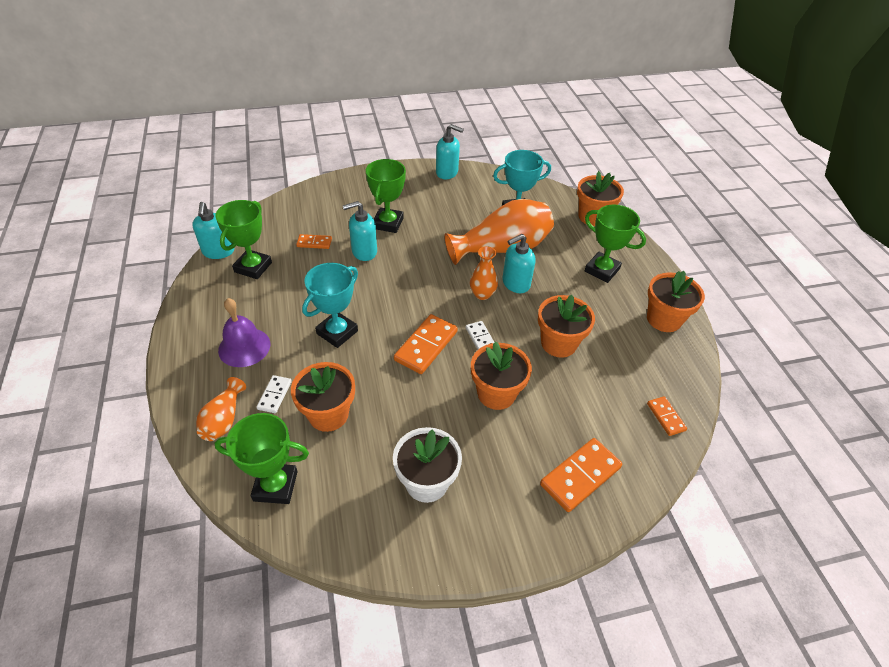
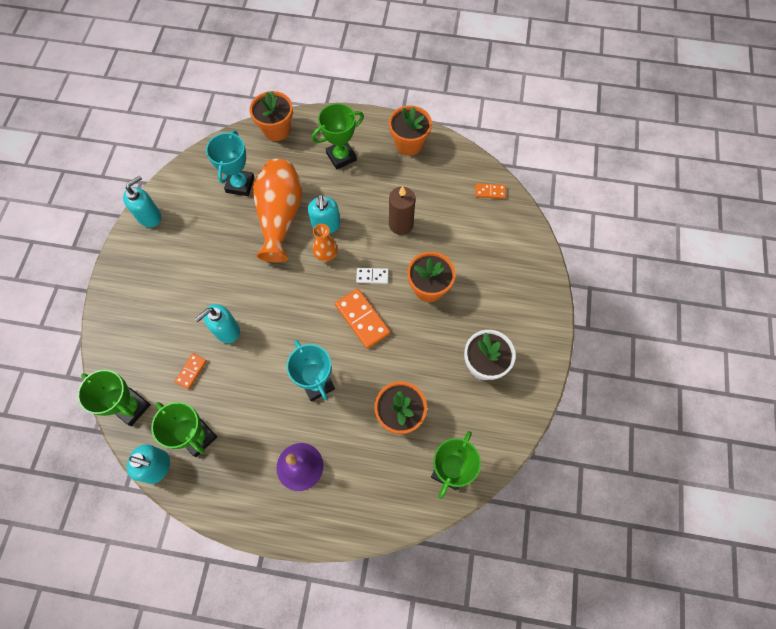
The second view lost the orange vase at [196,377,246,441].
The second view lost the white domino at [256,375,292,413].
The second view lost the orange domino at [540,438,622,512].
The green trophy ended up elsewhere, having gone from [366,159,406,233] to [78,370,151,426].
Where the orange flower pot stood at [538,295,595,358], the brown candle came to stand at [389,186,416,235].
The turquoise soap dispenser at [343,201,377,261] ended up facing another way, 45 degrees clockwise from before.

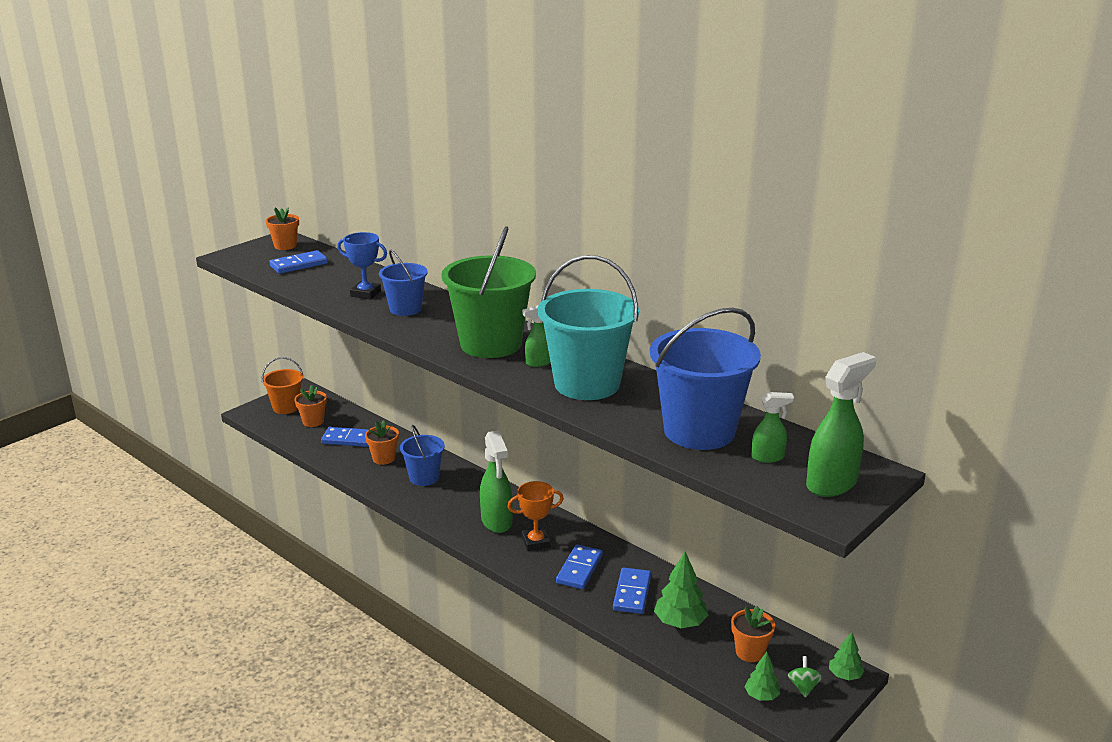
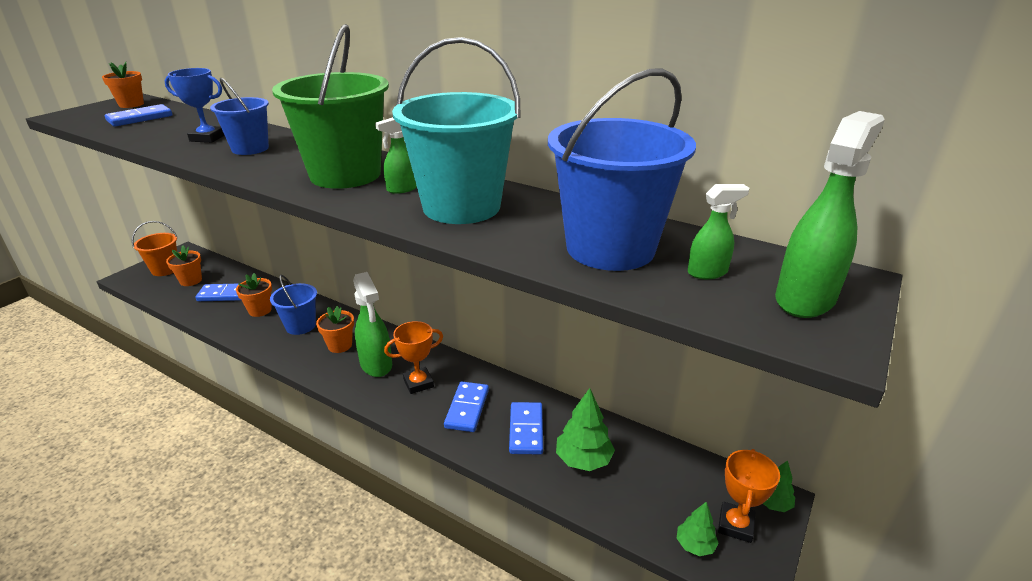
The orange flower pot ended up elsewhere, having gone from [731,606,775,662] to [316,306,354,353].
Where the green spinning top stood at [788,656,823,698], the orange trophy came to stand at [718,449,780,543].

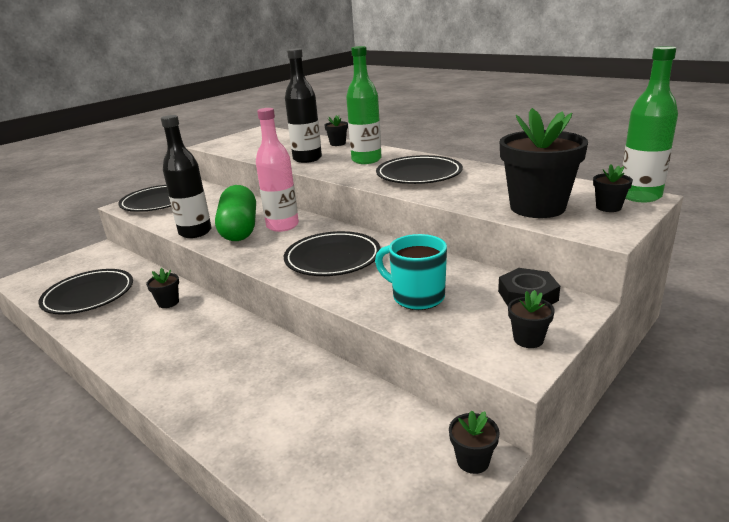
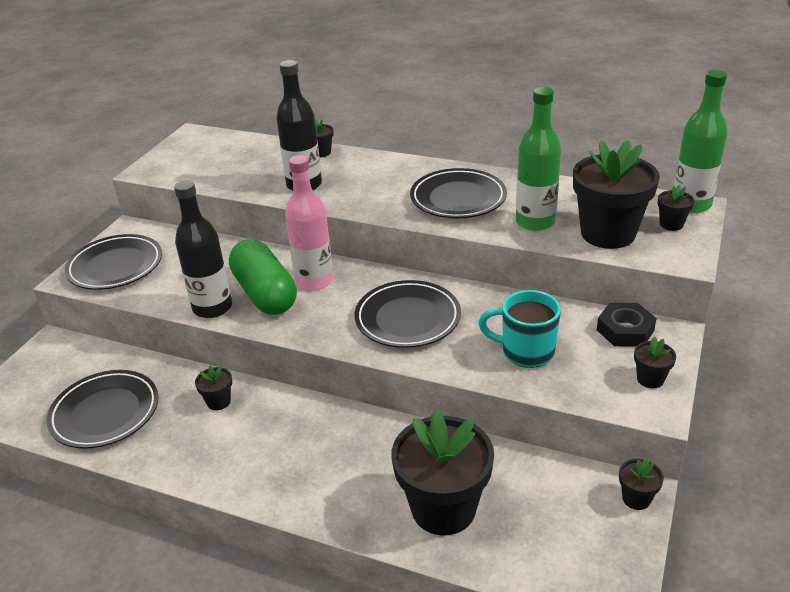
The second view gained the black flower pot at [391,410,494,535].
The green bottle ended up elsewhere, having gone from [346,46,382,164] to [516,87,561,231].

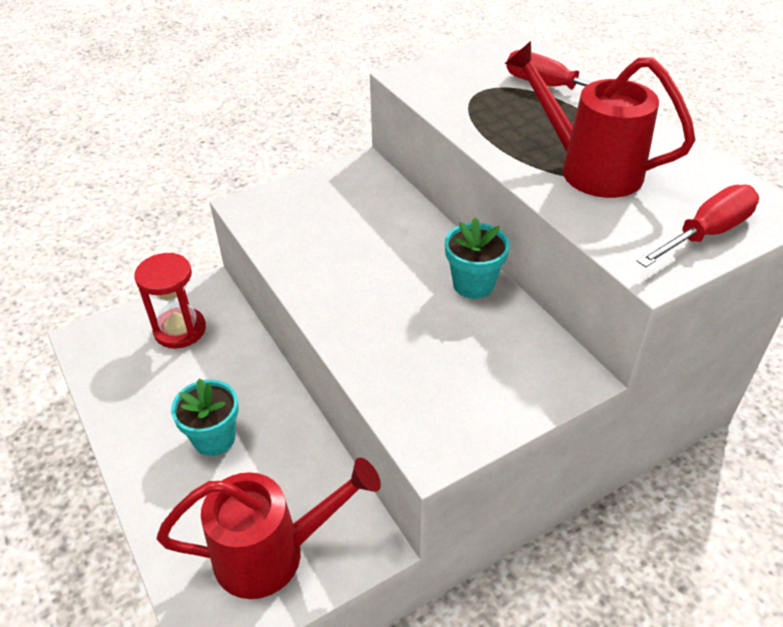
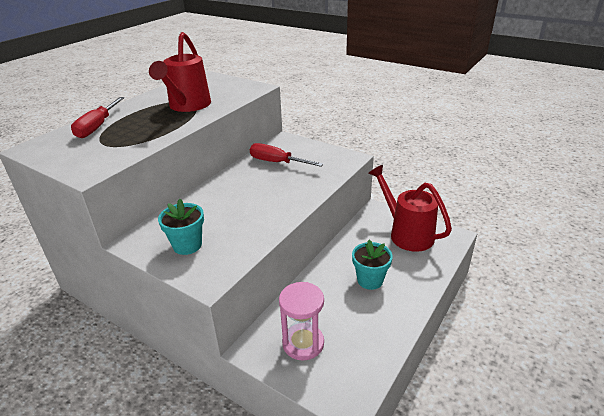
The turquoise flower pot ended up elsewhere, having gone from [445,217,510,299] to [158,199,204,255].
The red screwdriver ended up elsewhere, having gone from [637,185,759,267] to [250,143,323,167].
What was the red hourglass at [134,253,206,349] turned into the pink hourglass at [279,282,324,360].

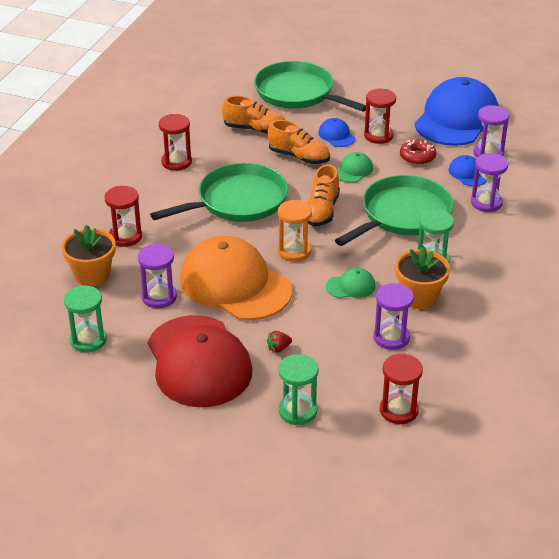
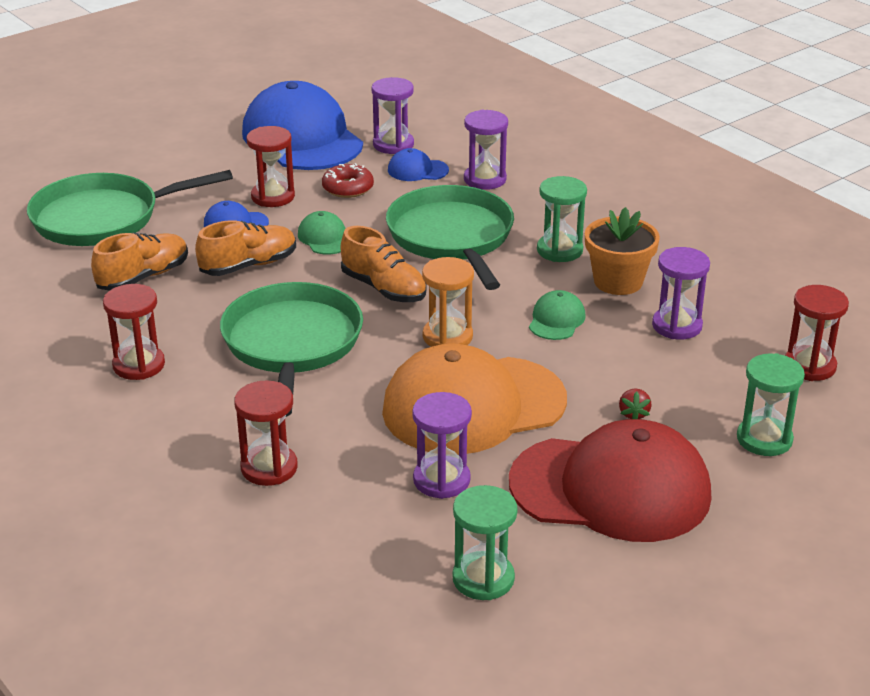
The second view lost the orange flower pot at [62,225,115,287].

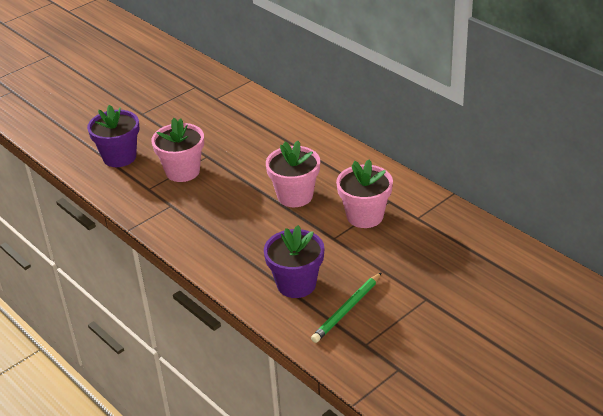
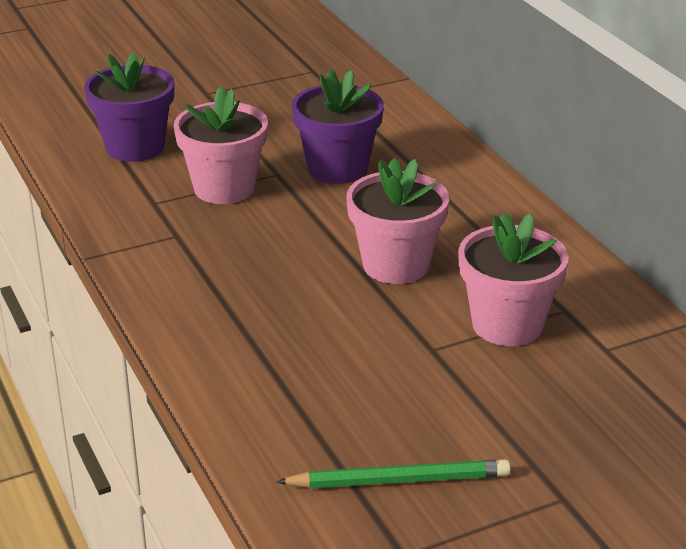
The purple flower pot ended up elsewhere, having gone from [264,225,324,298] to [292,69,384,184].
The green pencil at [311,272,382,343] ended up facing another way, 150 degrees counterclockwise from before.

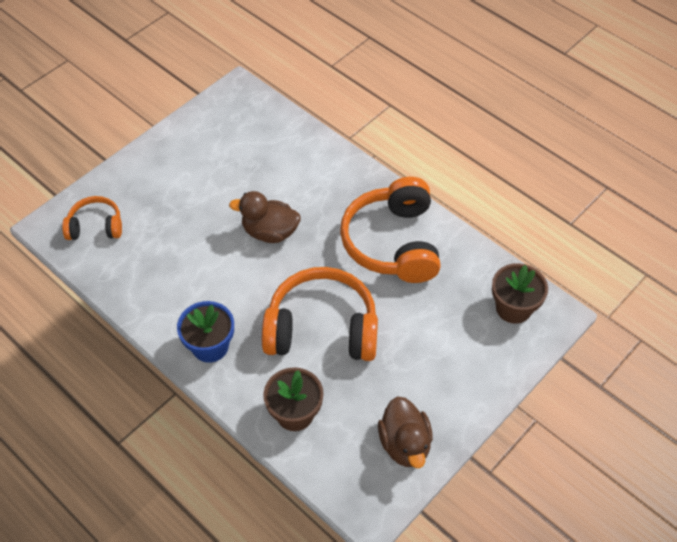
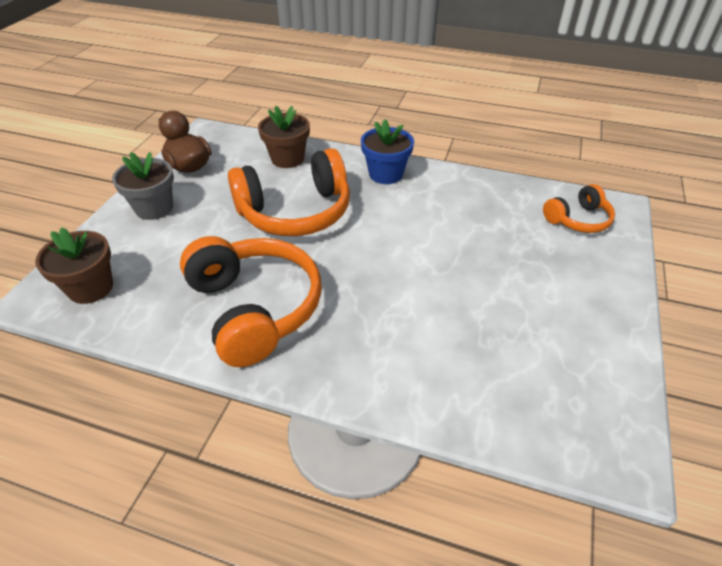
The second view lost the brown duck at [229,191,301,243].
The second view gained the grey flower pot at [112,152,174,220].

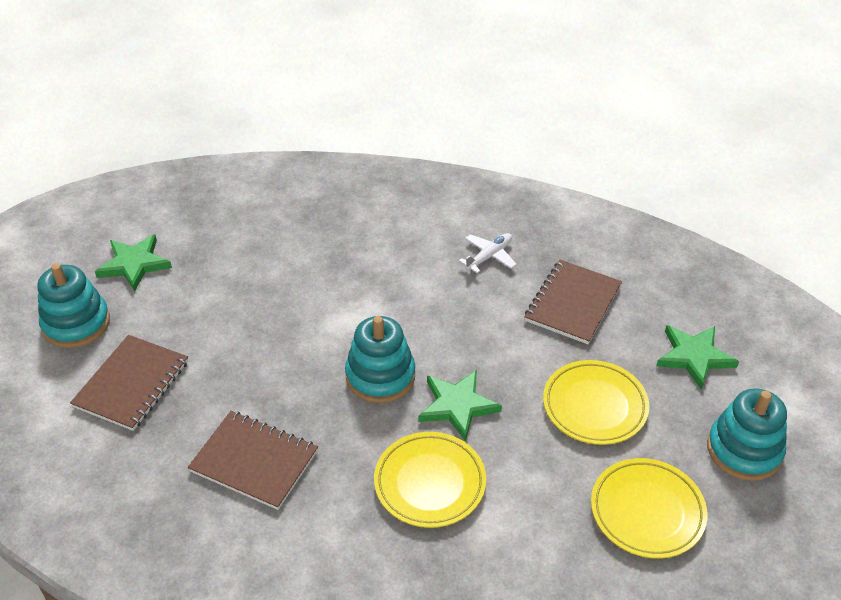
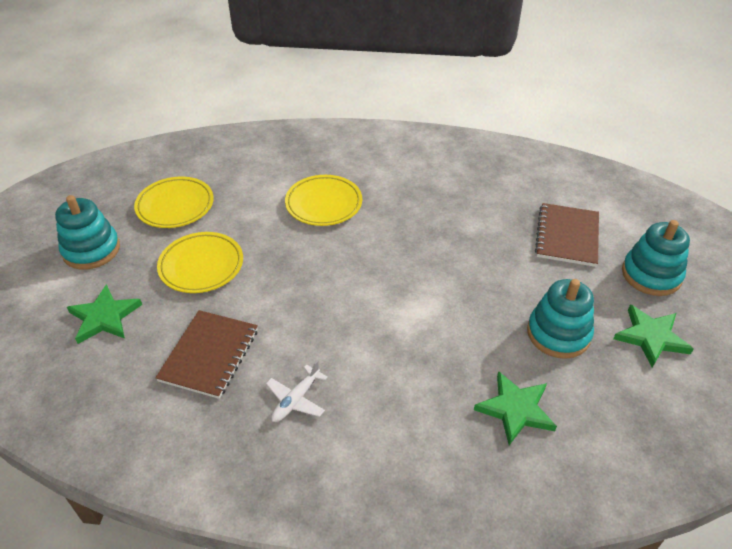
The second view lost the brown notebook at [188,411,318,510].
The turquoise stacking toy ended up elsewhere, having gone from [345,316,415,403] to [527,279,594,359].
The green star ended up elsewhere, having gone from [419,370,502,442] to [474,371,557,445].

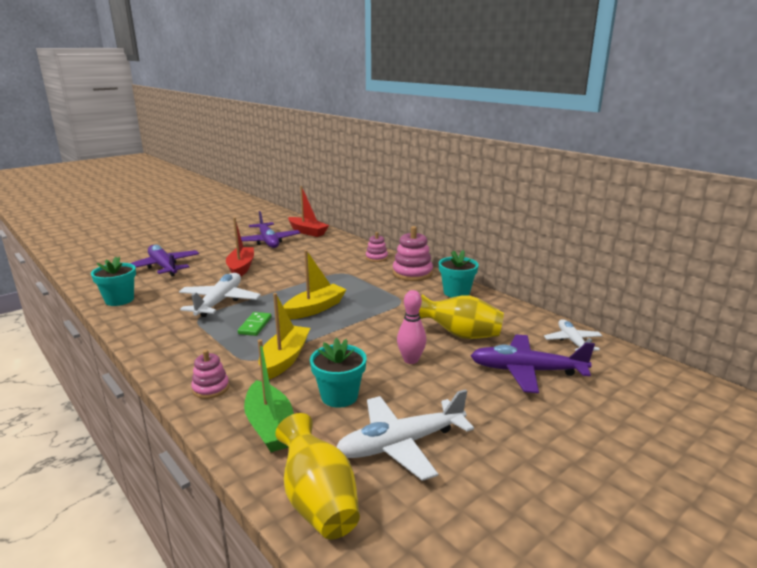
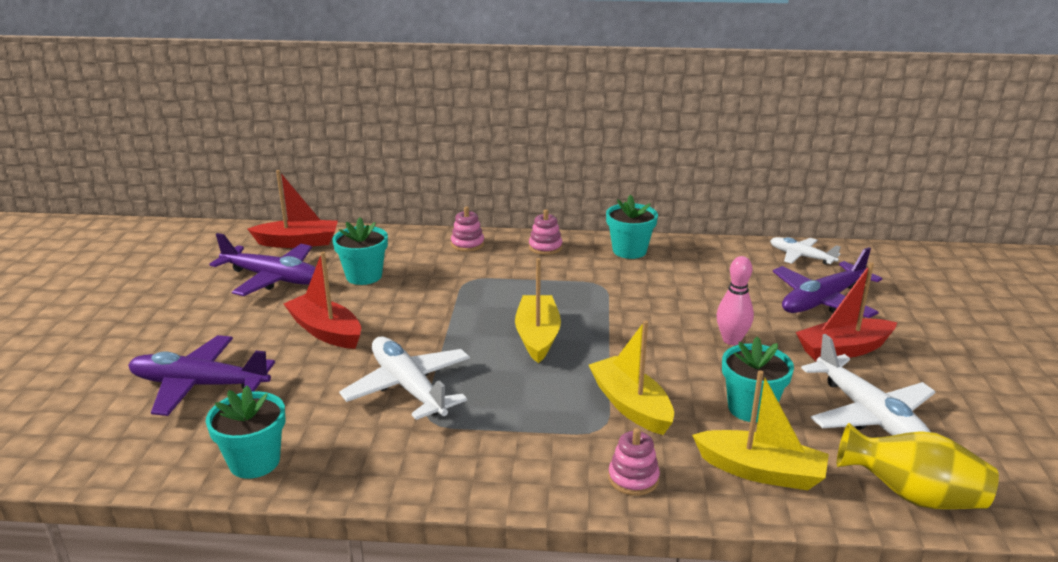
The second view lost the green domino at [238,312,272,336].
The second view lost the yellow vase at [419,294,504,339].
The second view gained the turquoise flower pot at [332,218,388,285].
The second view gained the red boat at [796,262,897,362].
What was the green boat at [244,339,294,452] turned into the yellow boat at [692,370,829,490].
The white plane at [337,389,474,481] ended up facing another way, 45 degrees counterclockwise from before.
The size of the pink stacking toy at [393,226,433,281] changed by a factor of 0.60.

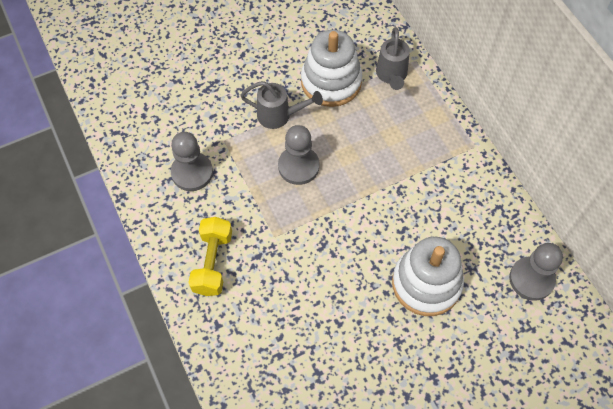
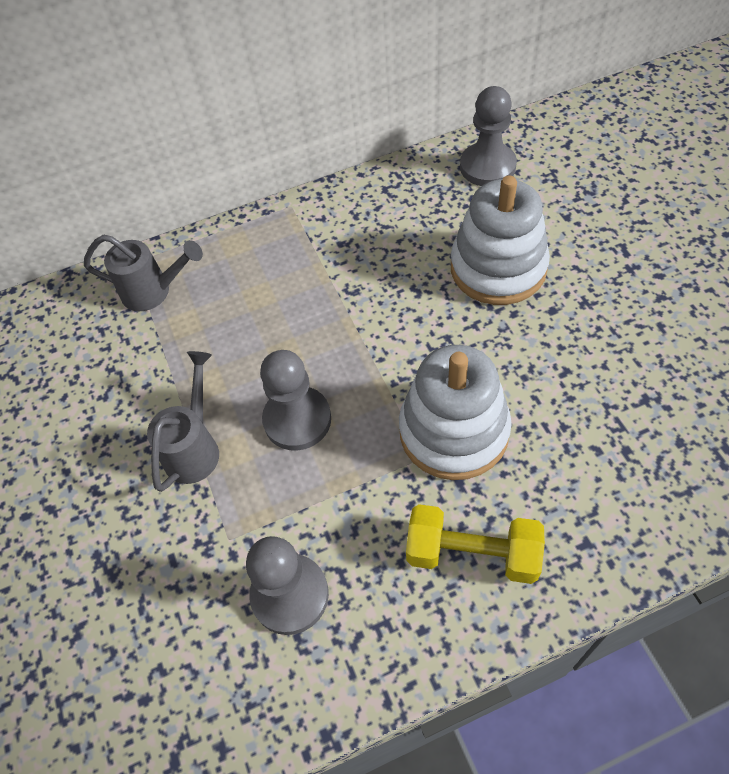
The white stacking toy ended up elsewhere, having gone from [301,30,363,107] to [399,345,512,480].

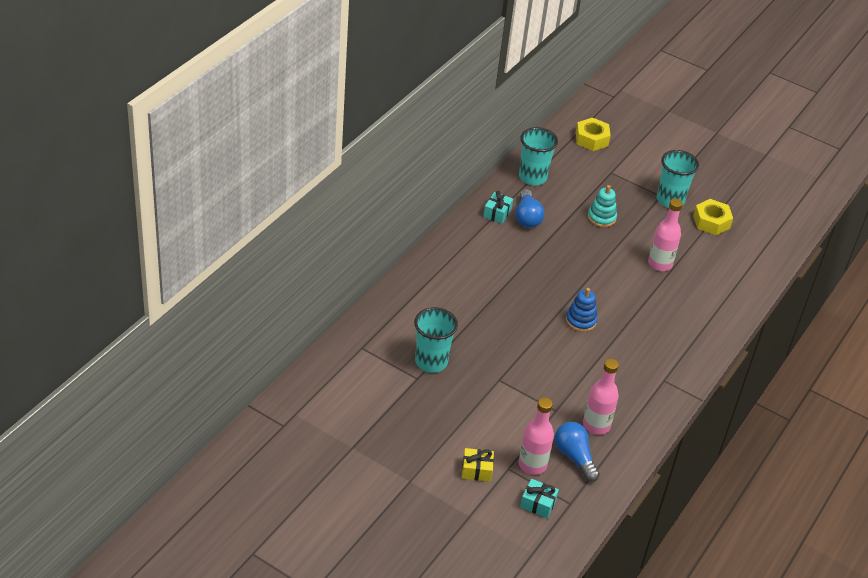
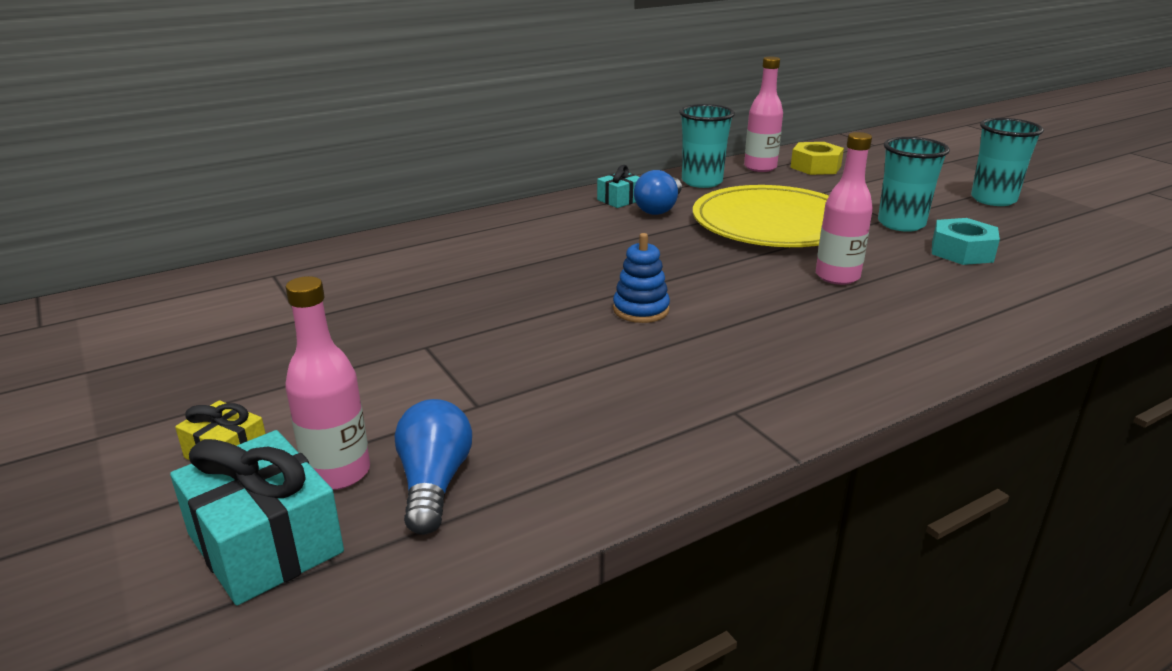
The turquoise cup ended up elsewhere, having gone from [414,307,458,373] to [971,118,1044,206].
The pink bottle ended up elsewhere, having gone from [583,359,619,435] to [744,57,783,172].
Where the turquoise stacking toy stood at [588,185,617,227], the yellow plate came to stand at [693,185,829,247].
What was the yellow nut at [693,199,733,235] turned into the turquoise nut at [932,218,1000,265].
The size of the turquoise gift at [520,479,559,518] changed by a factor of 1.78.

